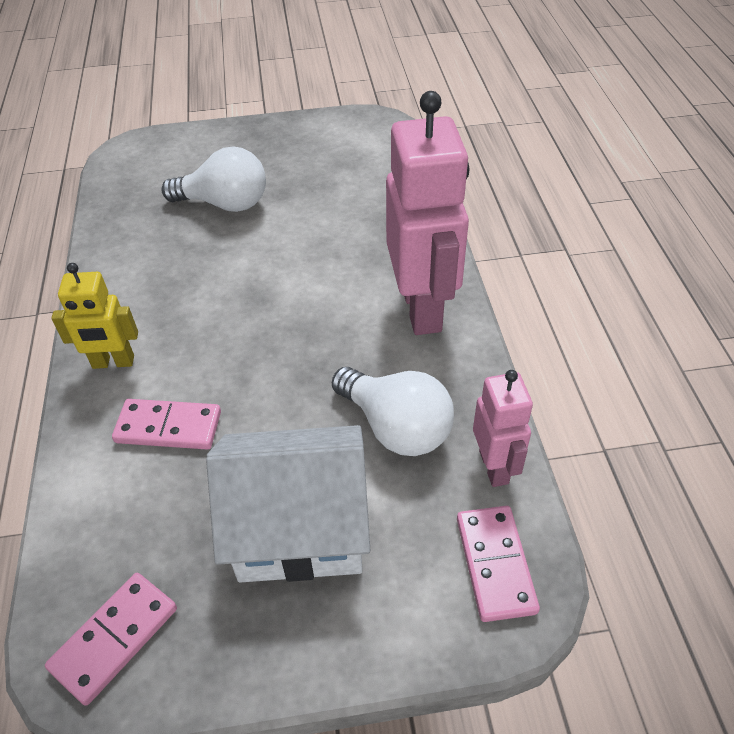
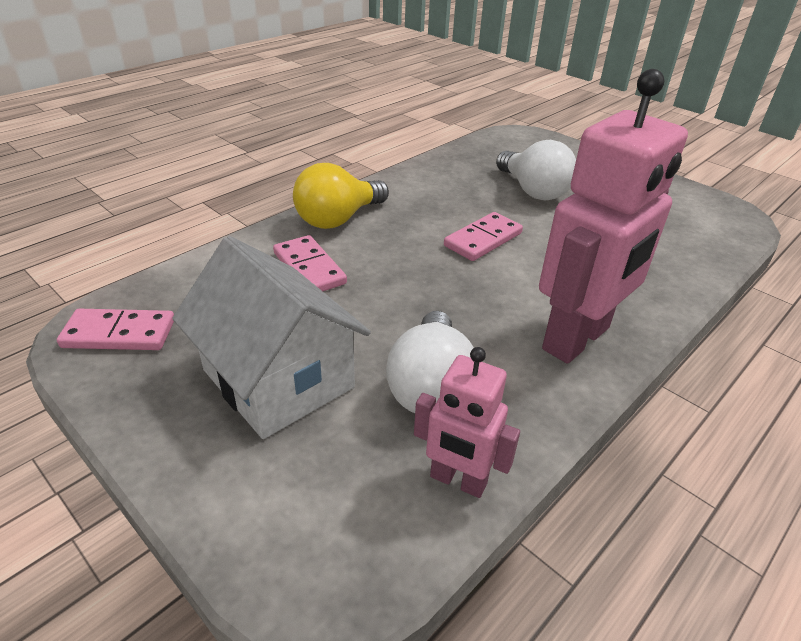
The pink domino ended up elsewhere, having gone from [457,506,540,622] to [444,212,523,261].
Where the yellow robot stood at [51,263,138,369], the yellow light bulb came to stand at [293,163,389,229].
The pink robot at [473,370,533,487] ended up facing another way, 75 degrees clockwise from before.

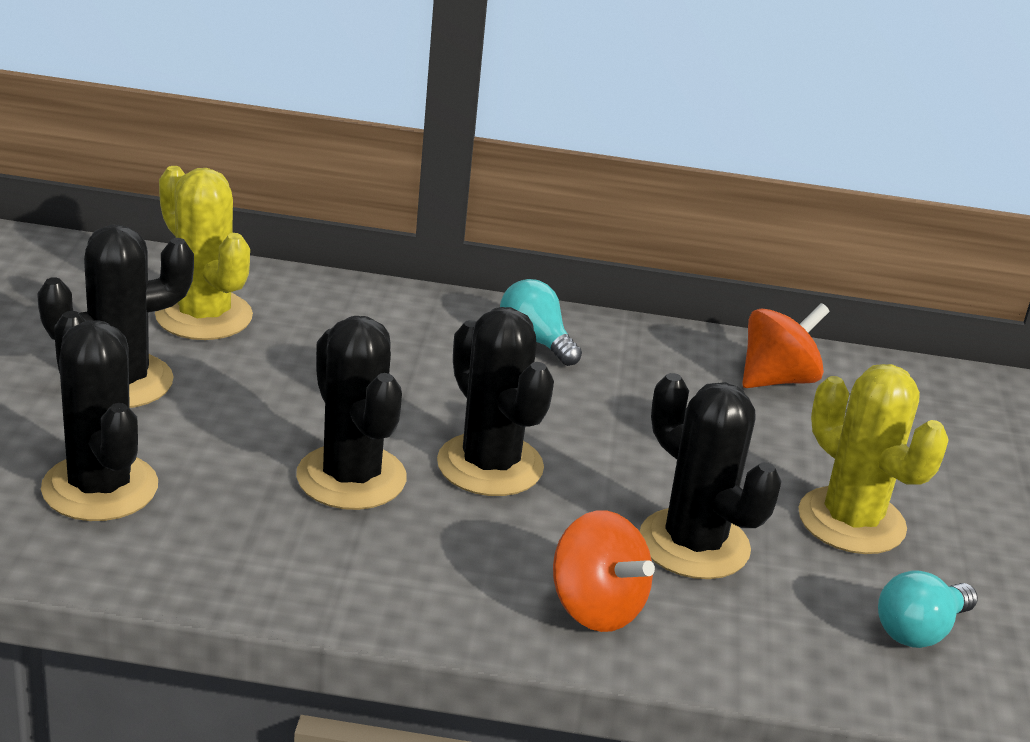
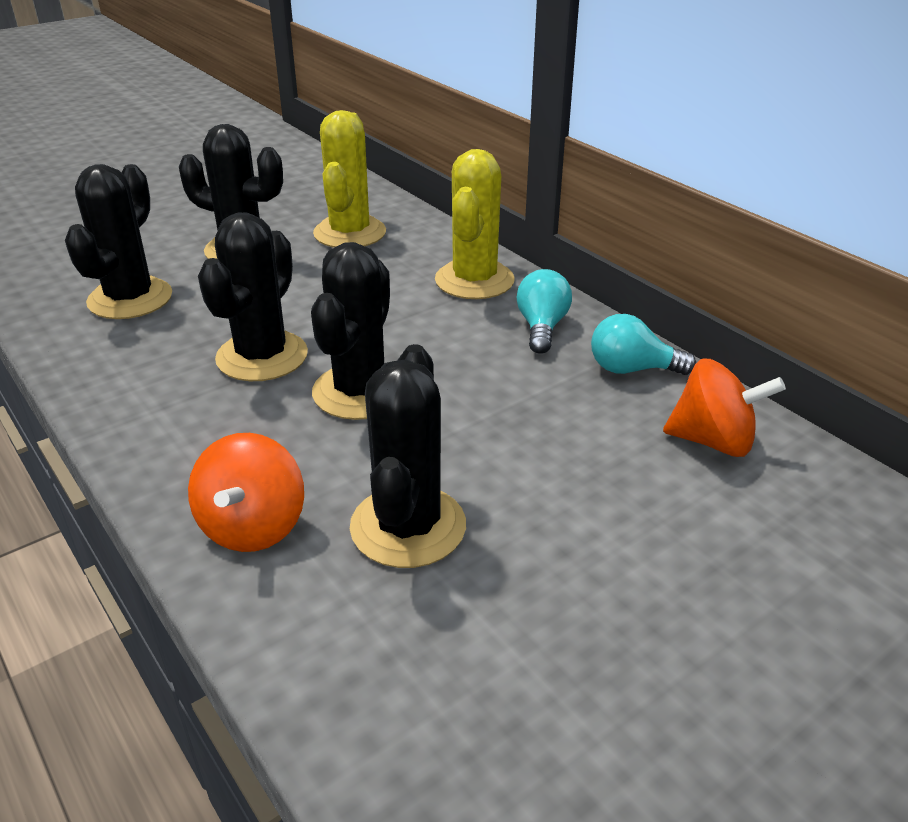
The yellow cactus ended up elsewhere, having gone from [798,364,949,554] to [435,149,515,299].
The turquoise light bulb ended up elsewhere, having gone from [878,570,978,648] to [591,314,696,375].

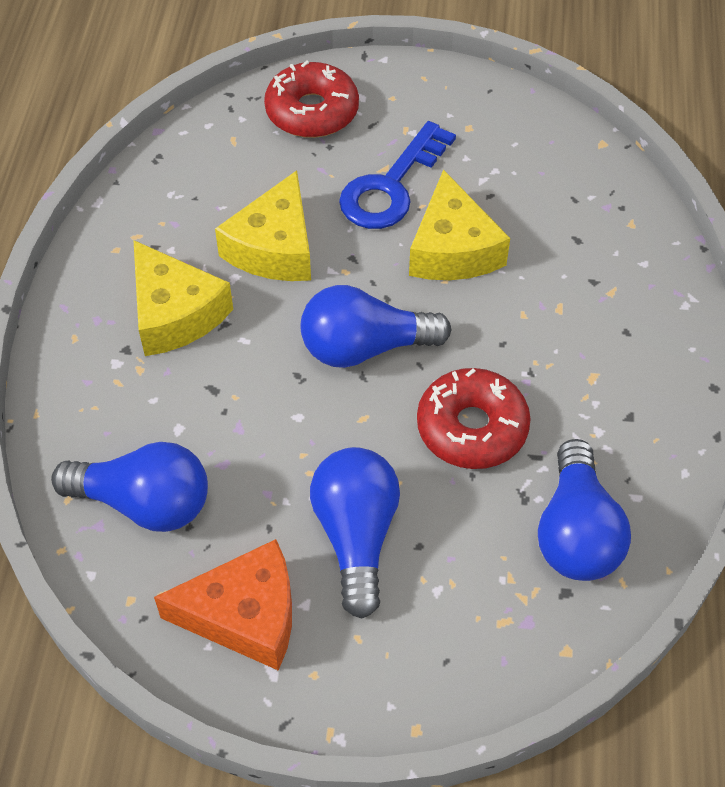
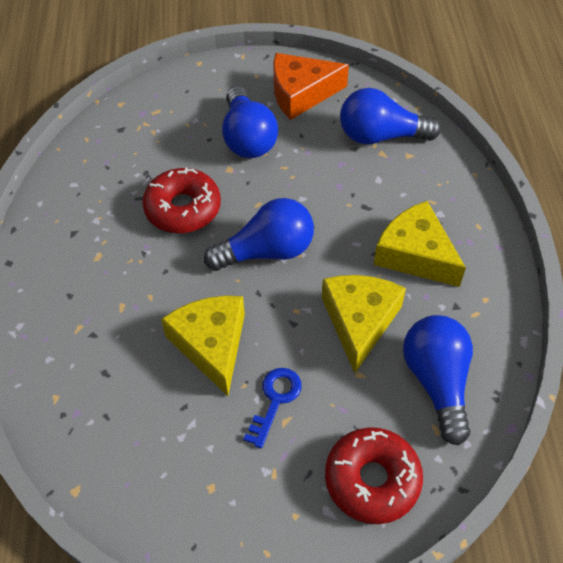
The blue light bulb ended up elsewhere, having gone from [538,439,631,581] to [403,315,473,445].
The size of the blue key at [339,121,456,229] changed by a factor of 0.61.

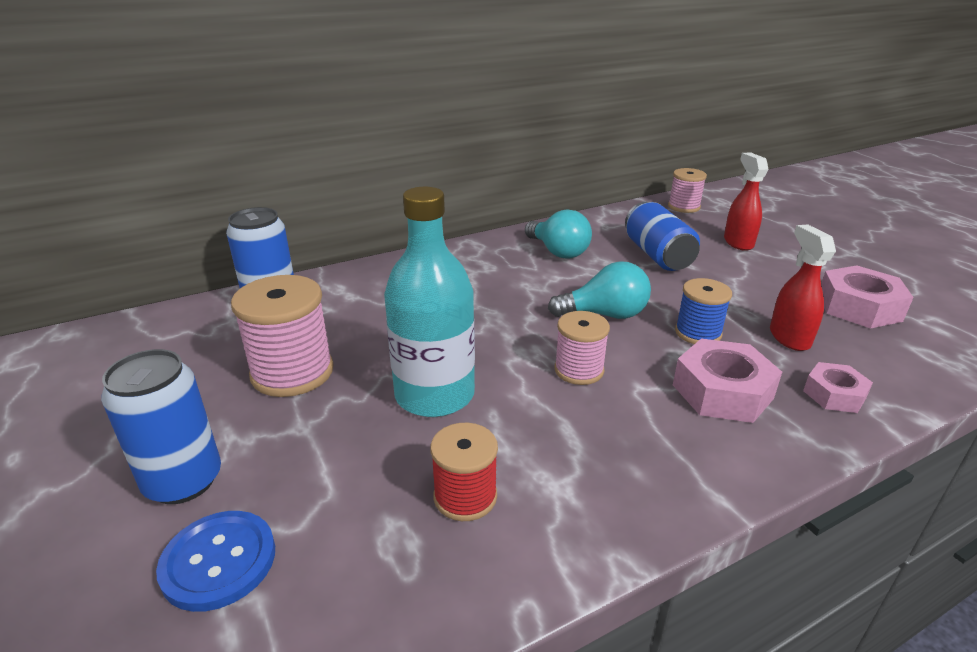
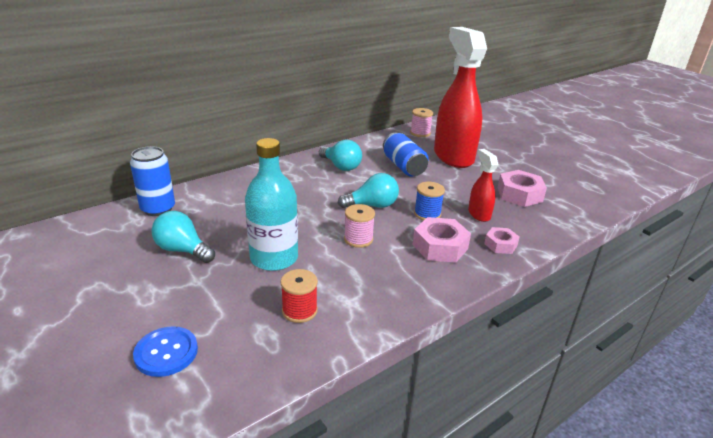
The second view lost the blue can at [101,349,221,504].
Where the pink spool stood at [231,275,334,397], the turquoise light bulb came to stand at [151,211,215,263].
The size of the red spray bottle at [724,152,768,251] changed by a factor of 2.23.

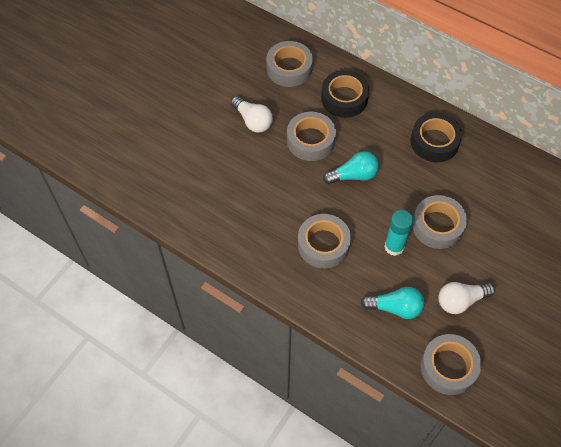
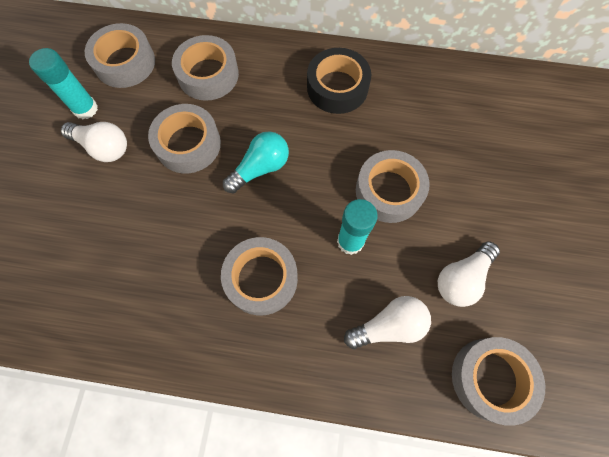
The second view gained the turquoise glue stick at [29,48,98,119].
What was the black tape at [321,70,369,118] turned into the grey tape at [172,35,239,101].
What was the turquoise light bulb at [361,287,424,319] turned into the white light bulb at [344,296,431,349].

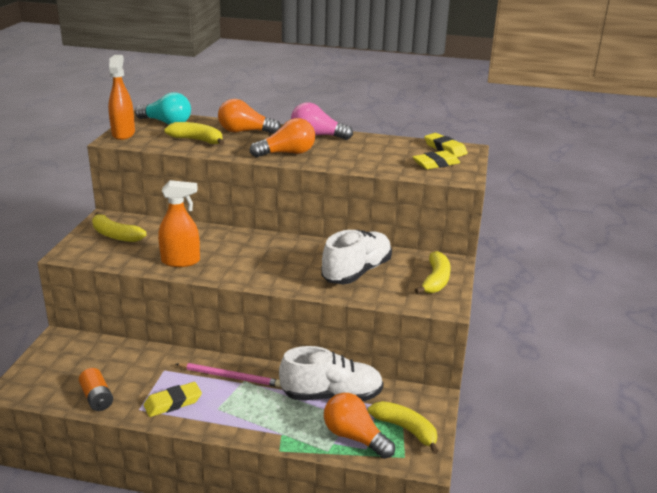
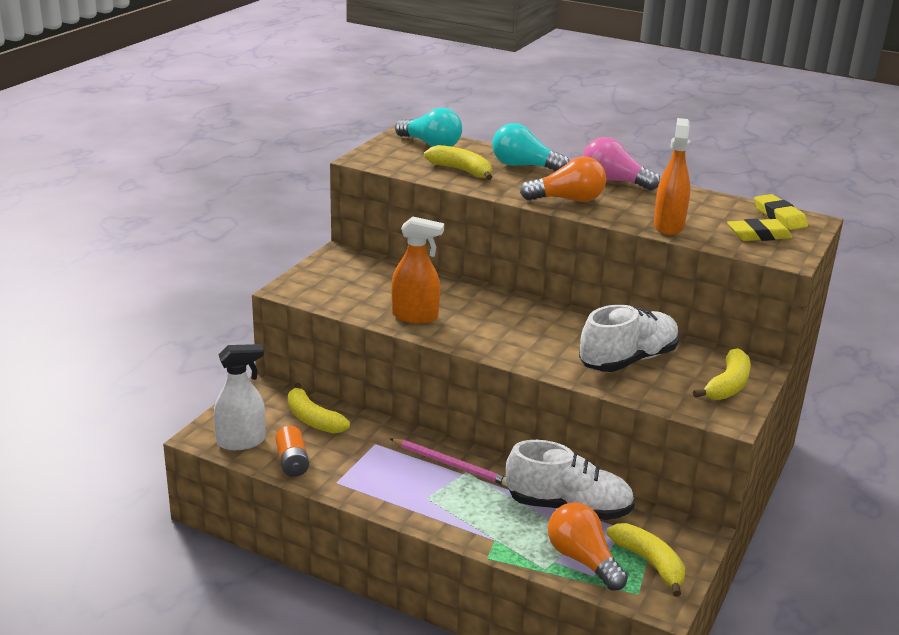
The second view lost the yellow eraser at [144,382,202,417].
The second view gained the white spray bottle at [214,344,266,450].
The yellow banana ended up elsewhere, having gone from [92,212,146,242] to [288,383,350,433].
The orange spray bottle ended up elsewhere, having gone from [108,55,135,140] to [654,118,691,235].
What was the orange light bulb at [218,99,281,134] turned into the turquoise light bulb at [492,123,569,171].

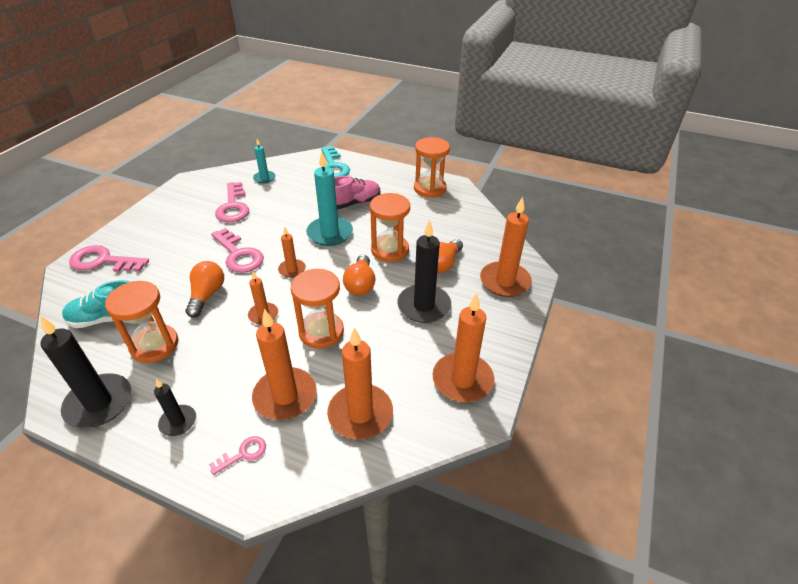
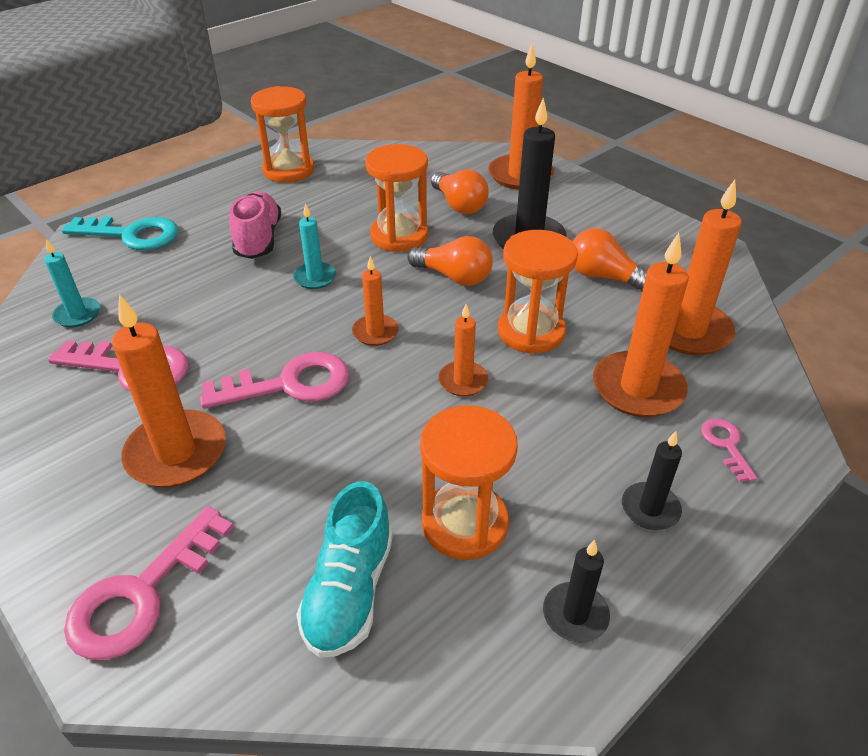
The orange light bulb ended up elsewhere, having gone from [186,261,224,318] to [573,228,647,291].
The orange candle ended up elsewhere, having gone from [432,293,495,402] to [112,294,226,487].
The size of the black candle at [40,316,131,428] changed by a factor of 0.55.
The size of the turquoise candle at [306,152,353,246] changed by a factor of 0.55.

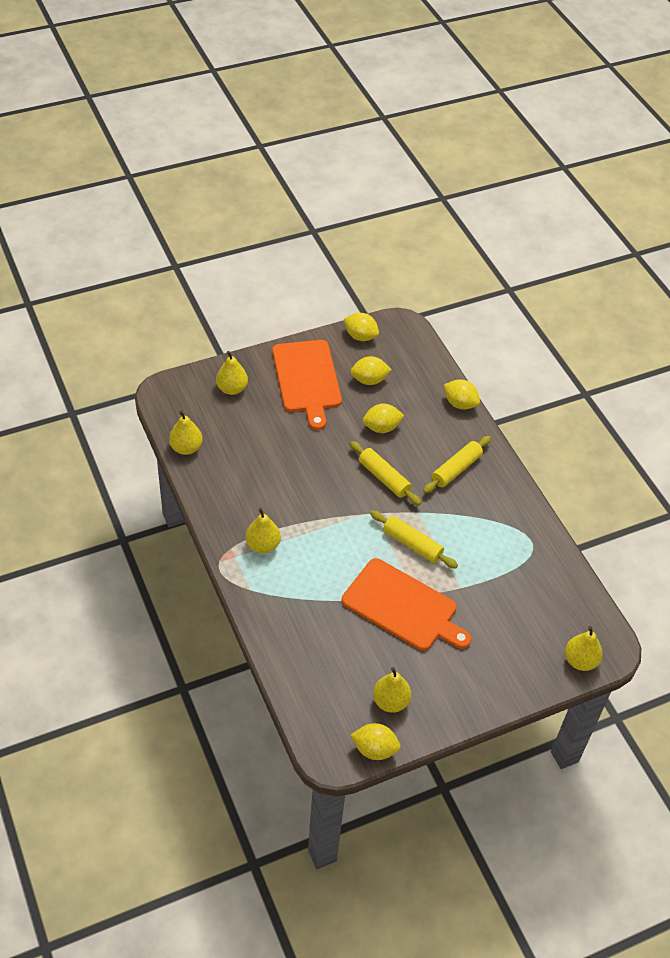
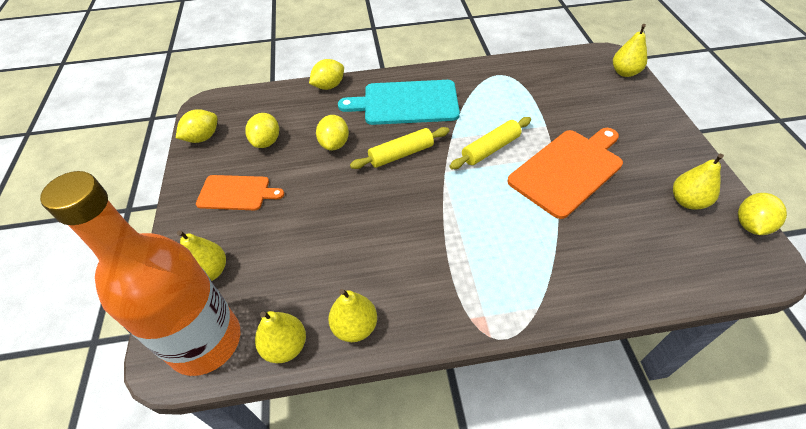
The second view gained the orange bottle at [40,171,241,376].
The yellow pear ended up elsewhere, having gone from [245,508,281,554] to [328,289,377,342].
Where the yellow rolling pin stood at [423,436,491,493], the turquoise cutting board came to stand at [338,80,460,125].
The size of the orange cutting board at [272,340,342,430] changed by a factor of 0.60.

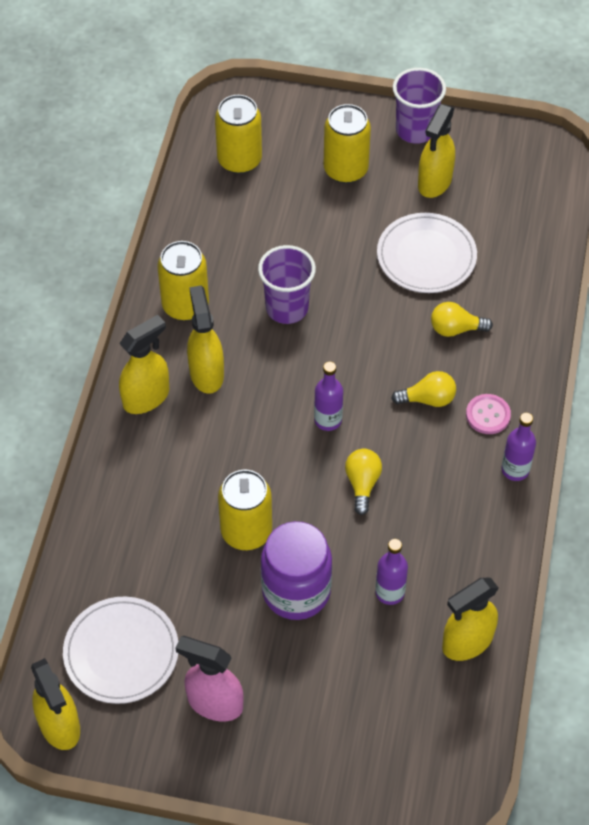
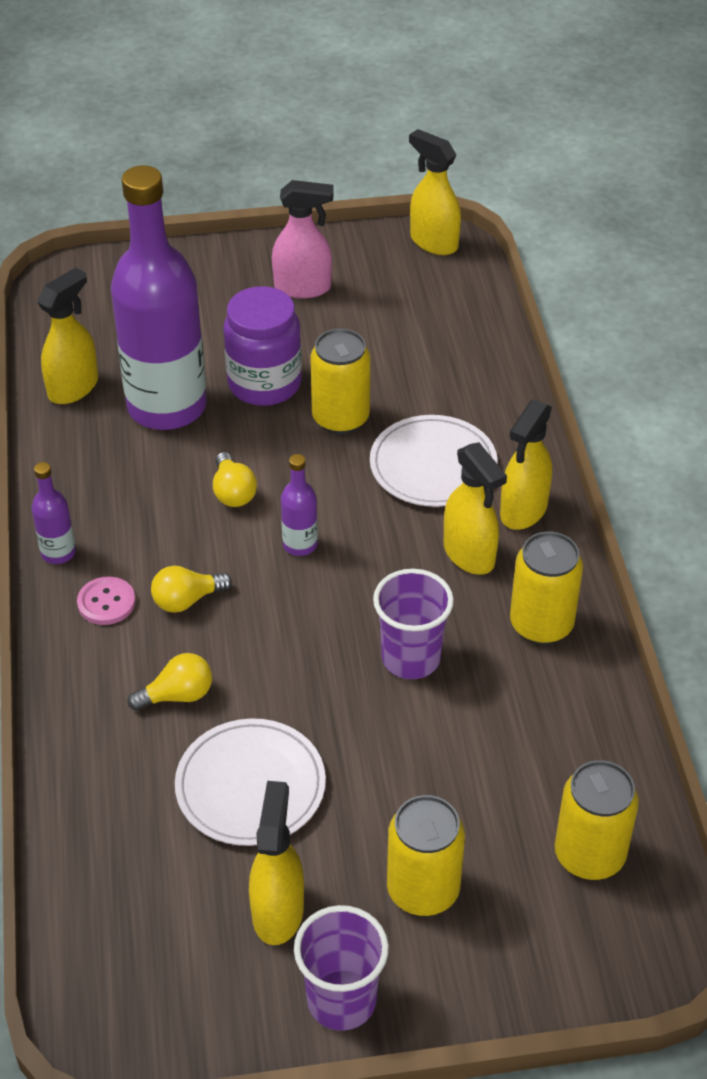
The white plate ended up elsewhere, having gone from [63,596,178,704] to [370,415,498,507].
The size of the purple bottle at [375,539,408,605] changed by a factor of 2.48.

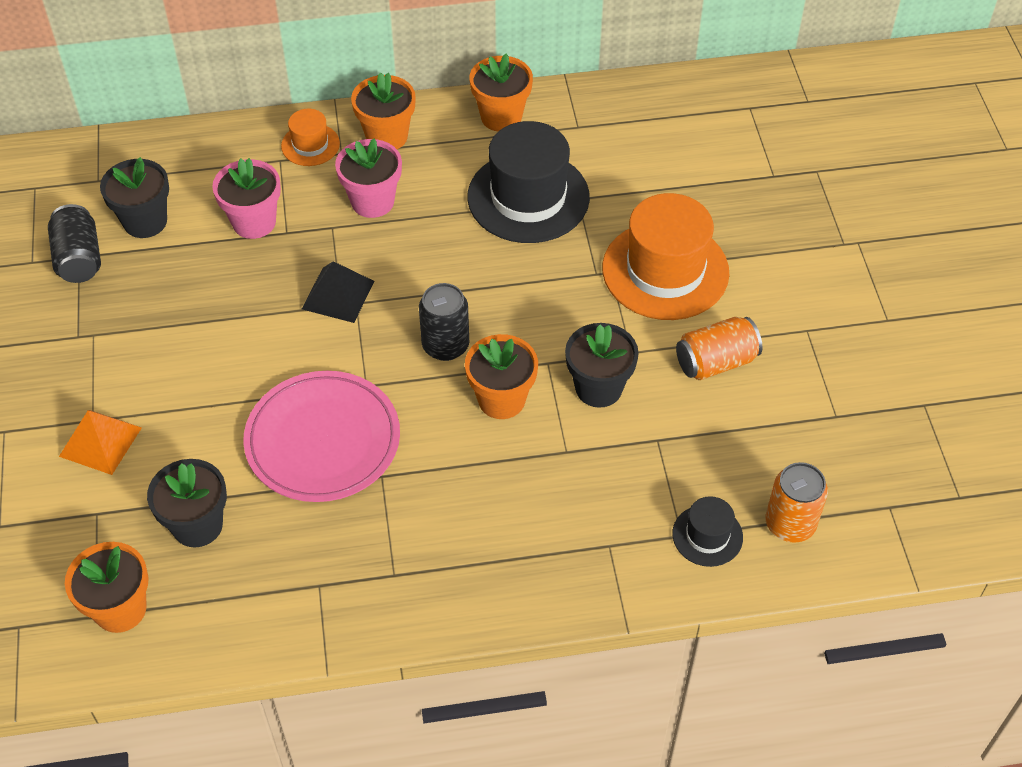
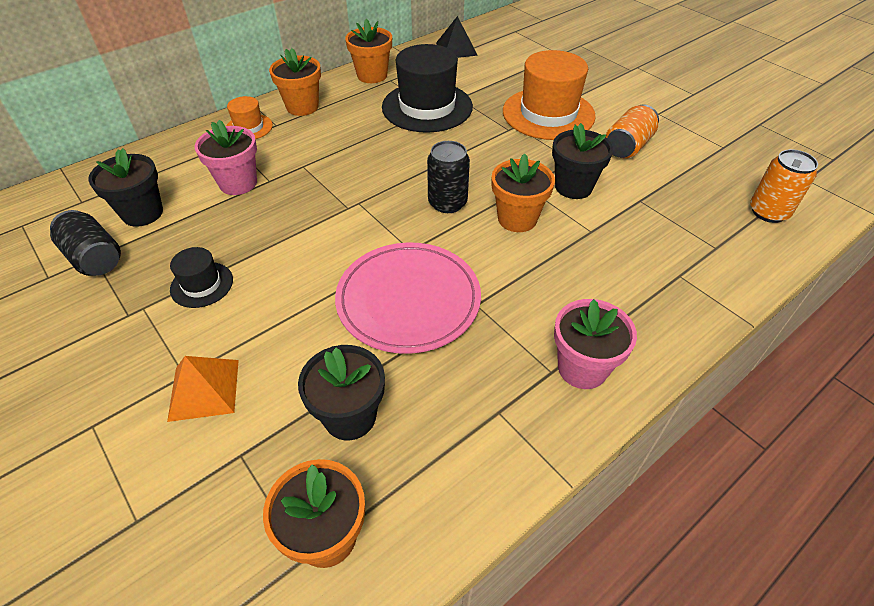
The black pyramid ended up elsewhere, having gone from [302,261,374,323] to [436,16,478,58].
The pink flower pot ended up elsewhere, having gone from [335,138,402,218] to [554,299,637,389].
The black hat ended up elsewhere, having gone from [672,496,743,567] to [170,247,233,308].

